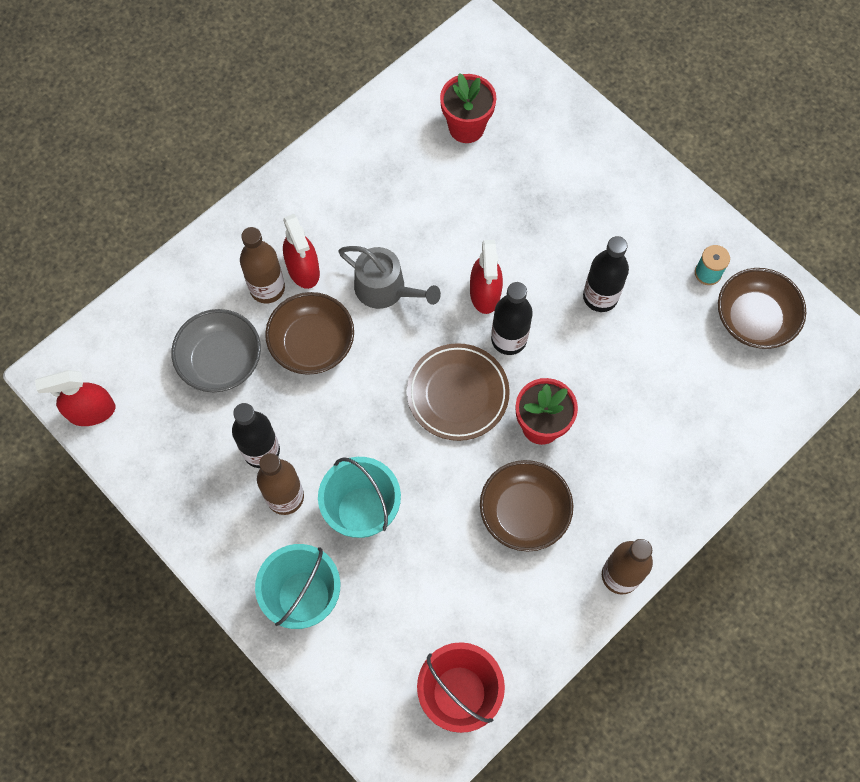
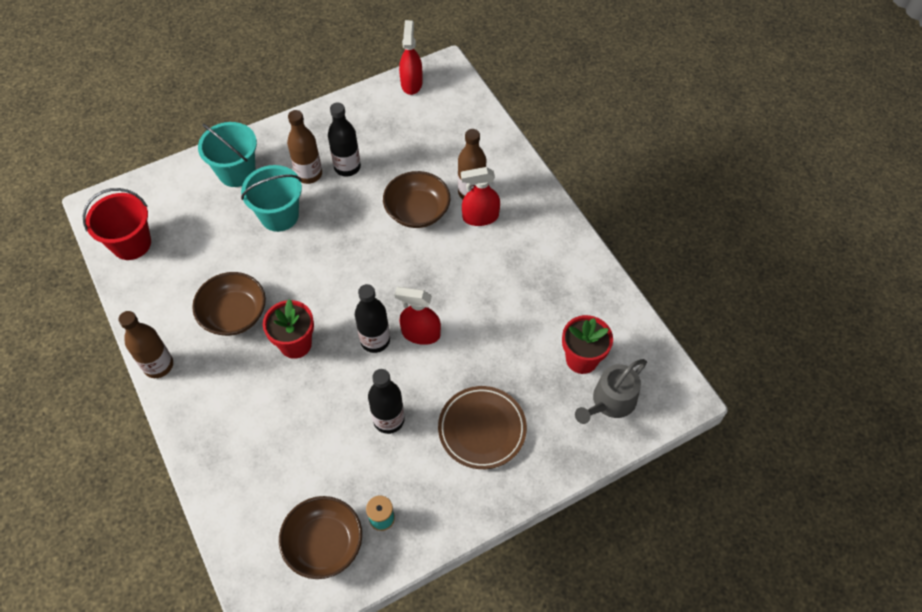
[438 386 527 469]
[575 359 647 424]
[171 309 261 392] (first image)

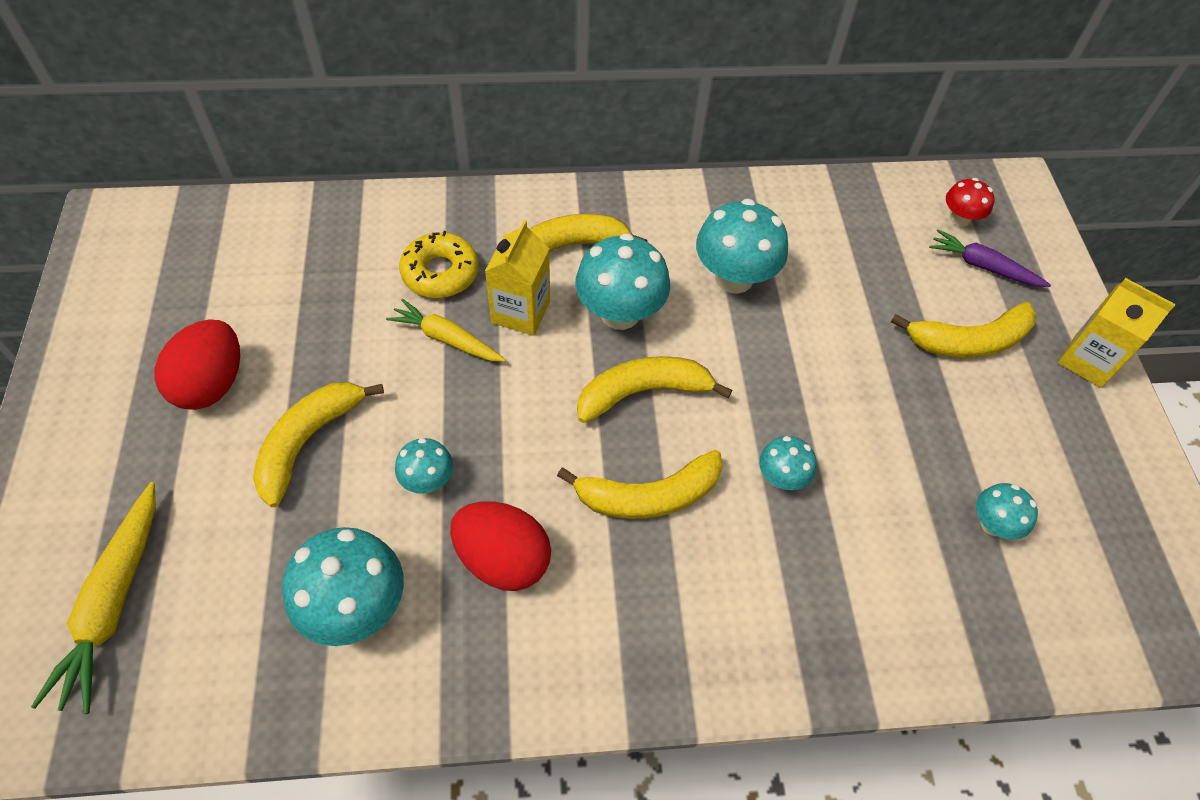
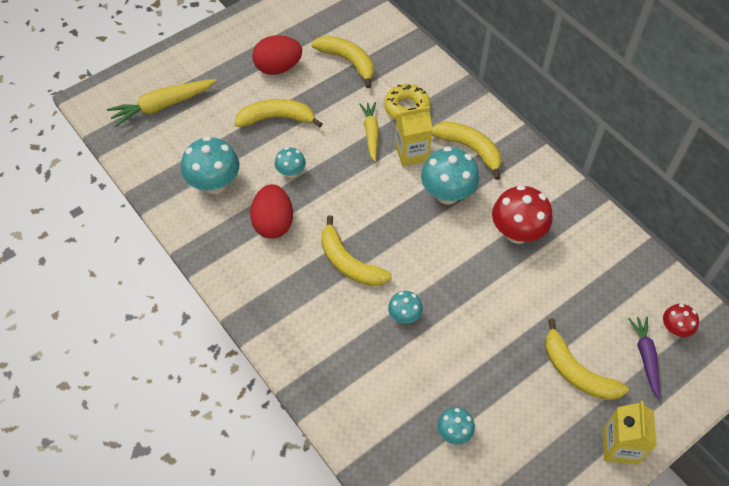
[311 36 374 88]
[492 185 552 244]

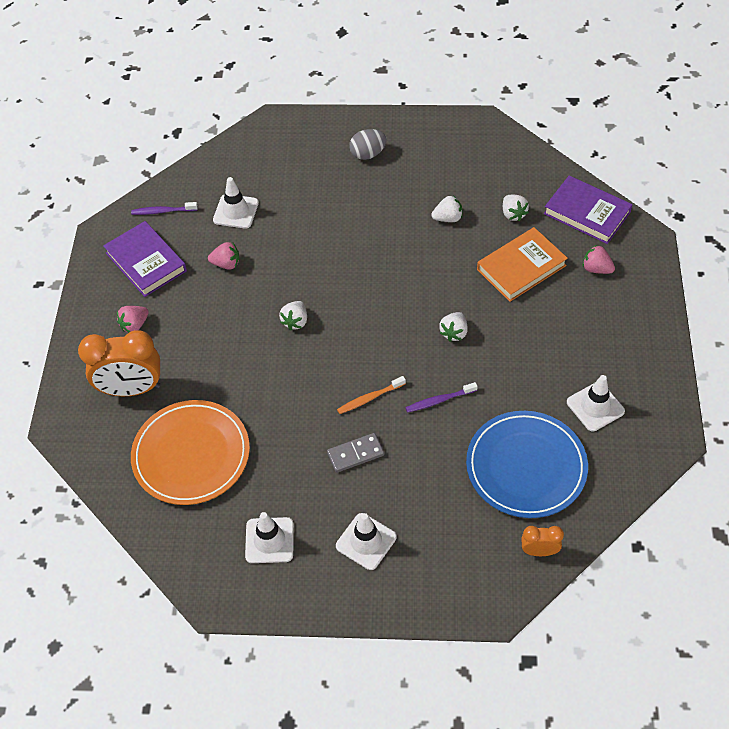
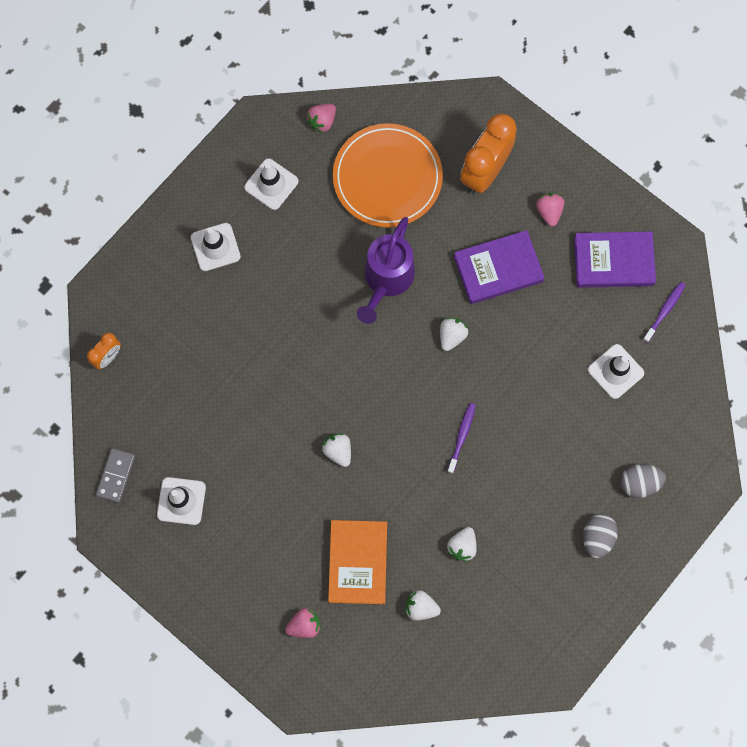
[96 448 135 503]
[306 104 336 133]
[357 217 415 324]
[440 318 468 351]
[447 403 476 474]
[454 230 545 304]
[620 464 666 498]
[337 376 406 414] (first image)
[466 411 588 518] (first image)

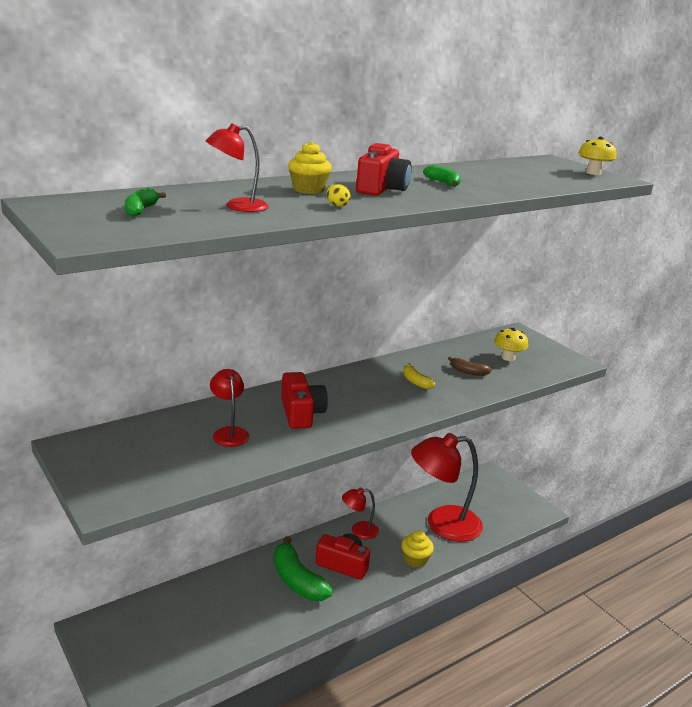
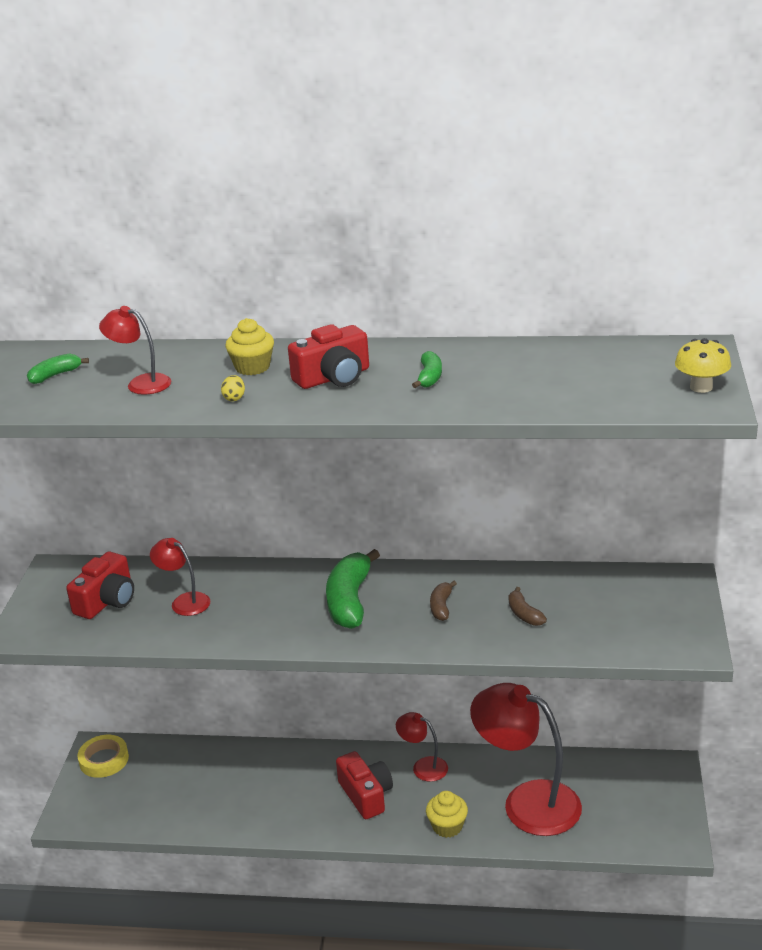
[66 552 134 619]
[77 735 129 778]
[150 538 210 616]
[326 549 380 629]
[430 581 457 621]
[494 328 528 361] (first image)

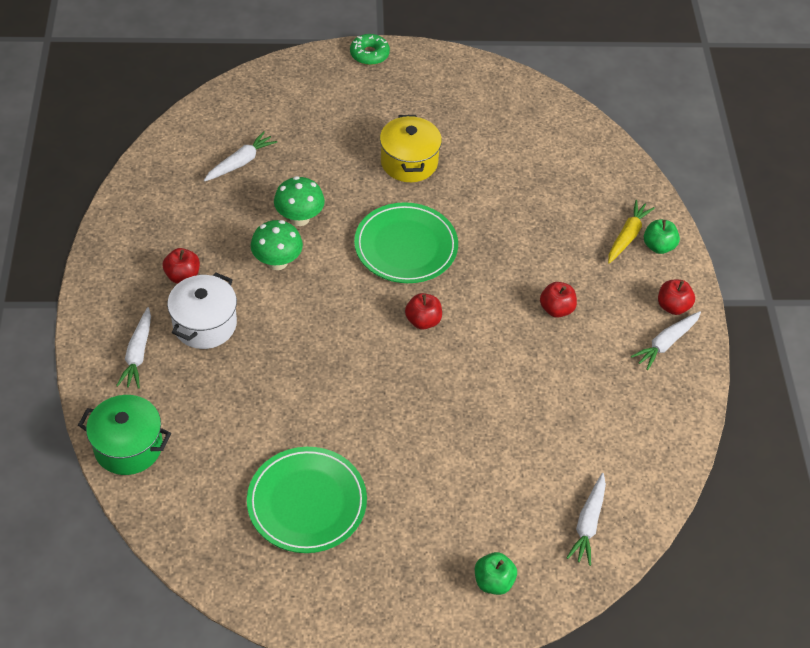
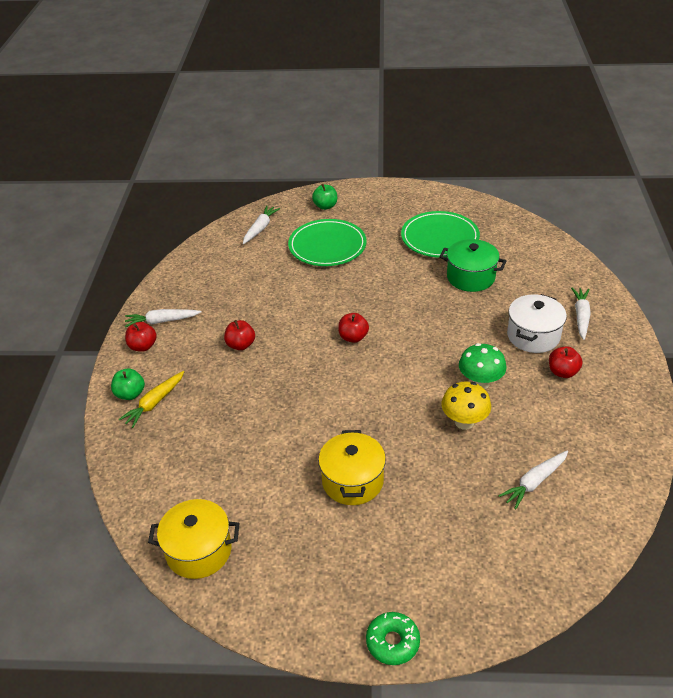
[125 309 201 327]
[148 499 239 579]
[288 219 367 266]
[439 239 506 292]
[441 381 491 430]

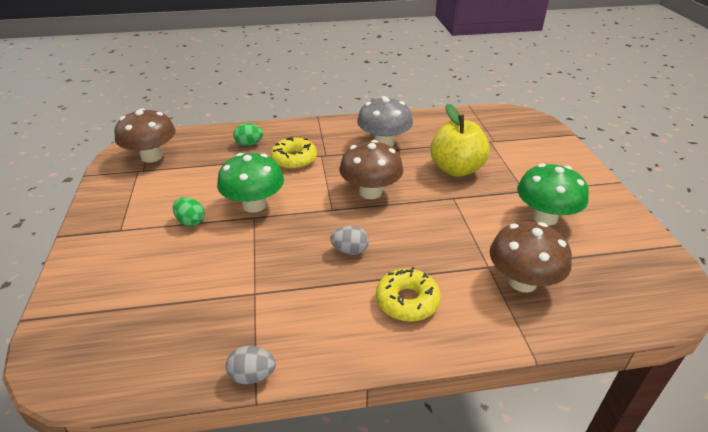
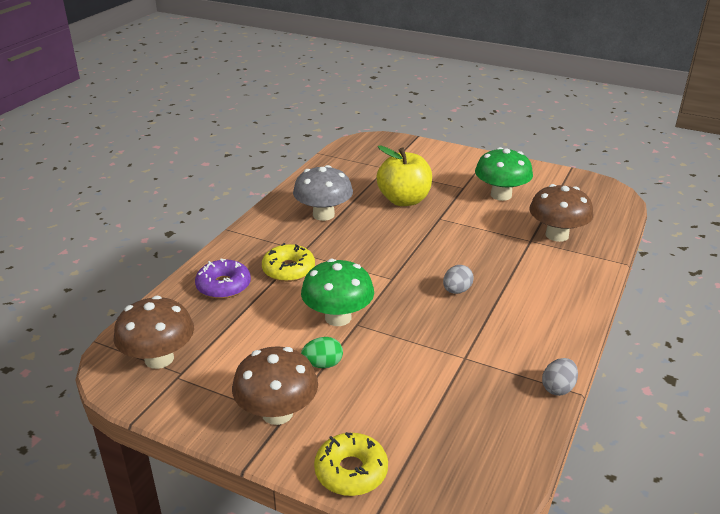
[195 258 251 299]
[232 346 318 425]
[314 432 388 496]

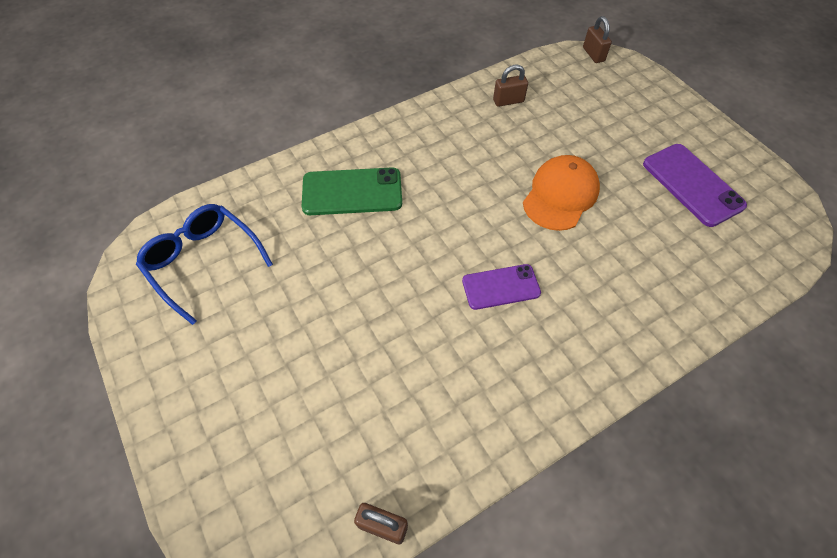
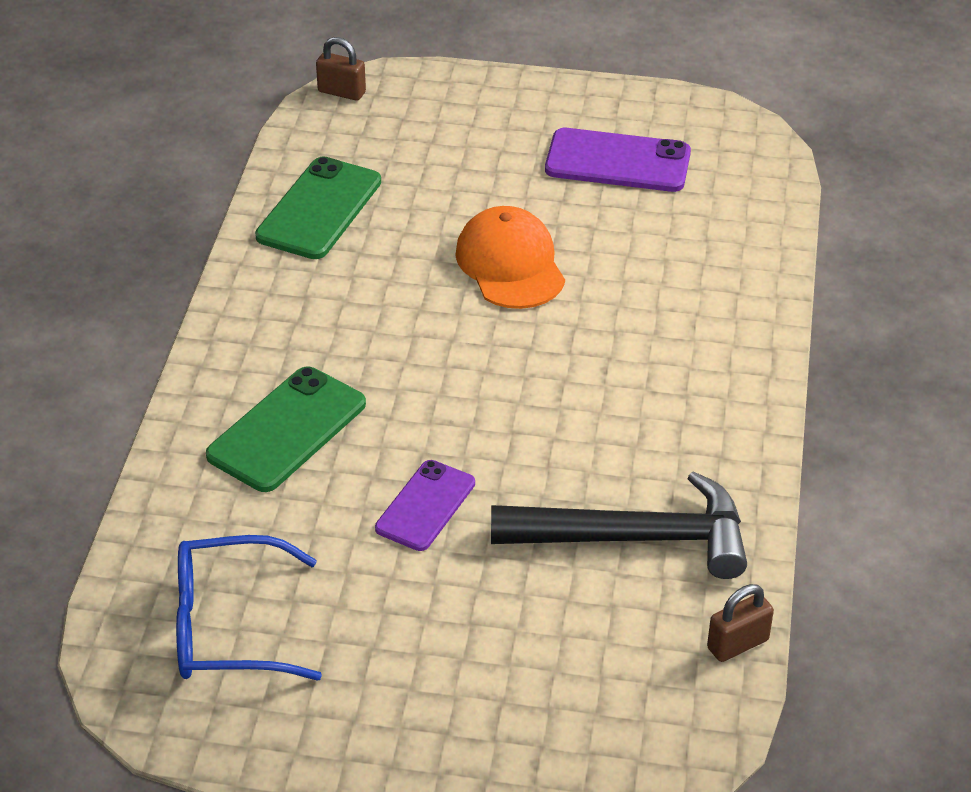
[255 156 381 259]
[375 460 475 551]
[491 471 747 579]

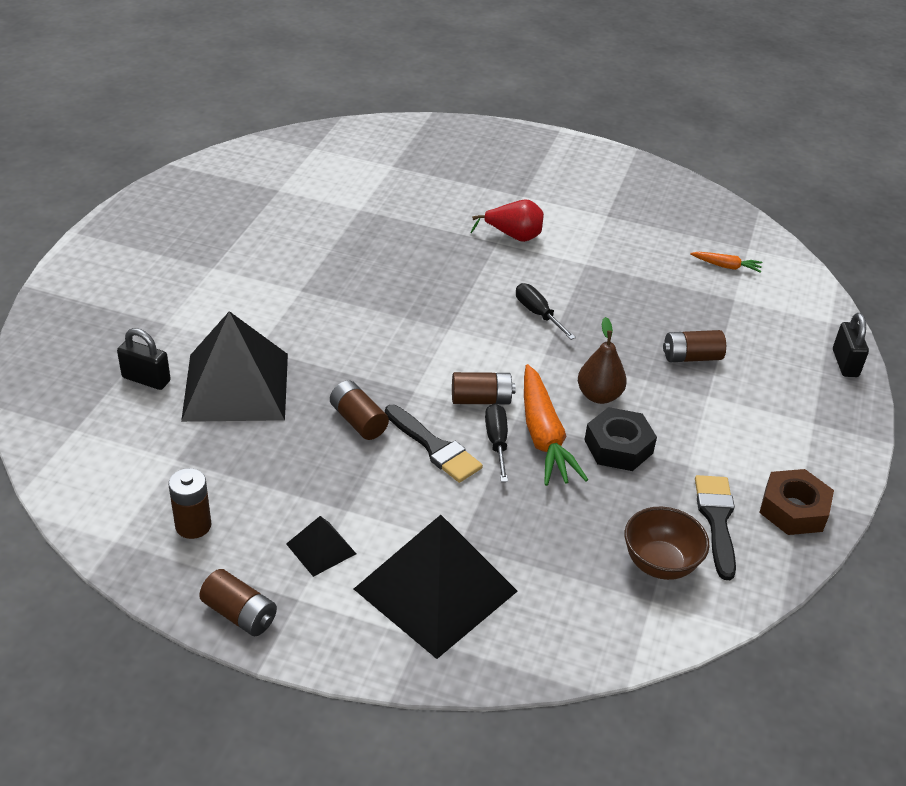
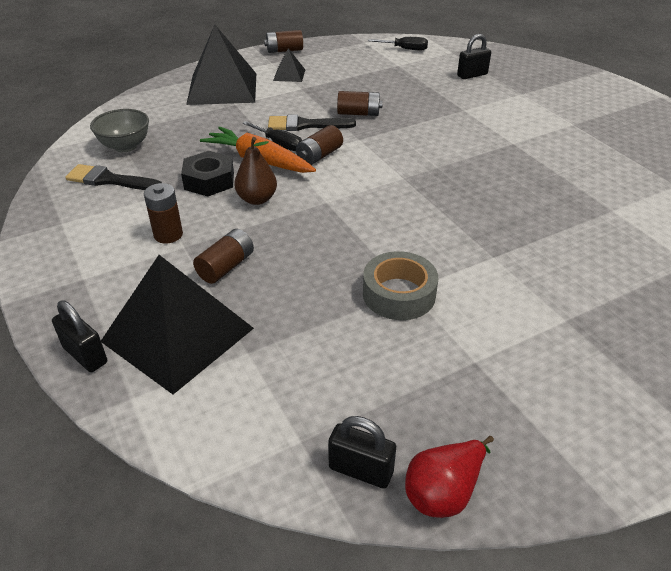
[65 164 162 190]
[90 109 149 152]
[101 255 254 394]
[144 183 183 244]
[328 416 396 489]
[363 251 438 320]
[368 37 428 50]
[405 436 494 518]
[690 252 762 273] (first image)
[759 469 834 535] (first image)

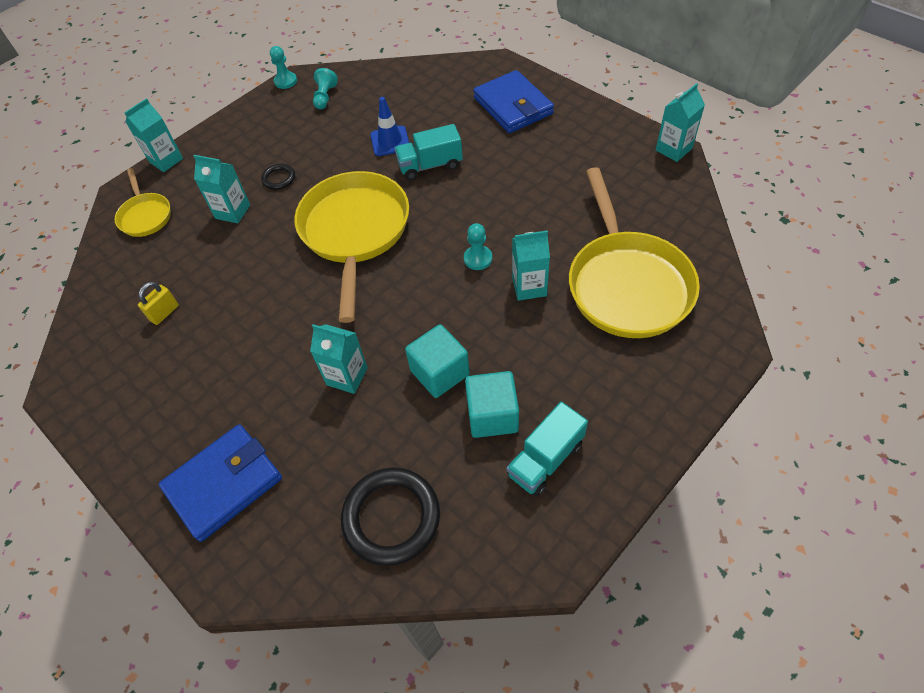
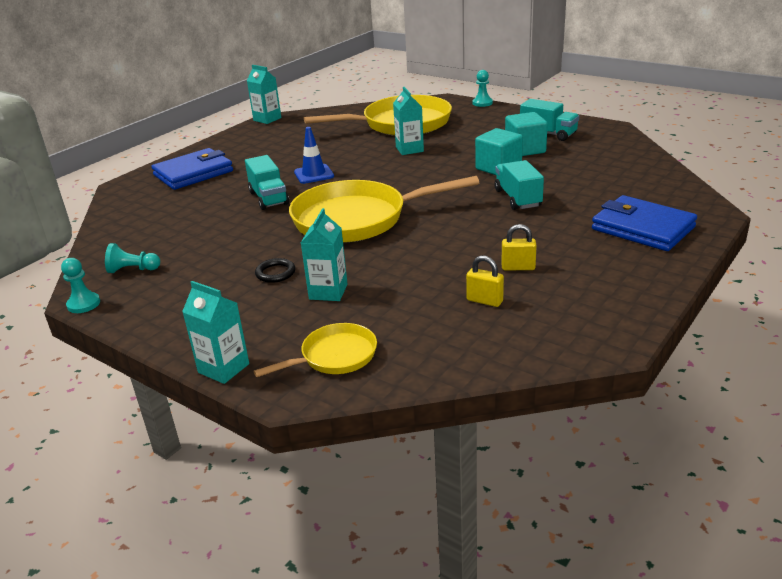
[294 127 334 184]
[473 70 493 107]
[494 160 544 210]
[501 224 537 270]
[341 467 440 566] (first image)

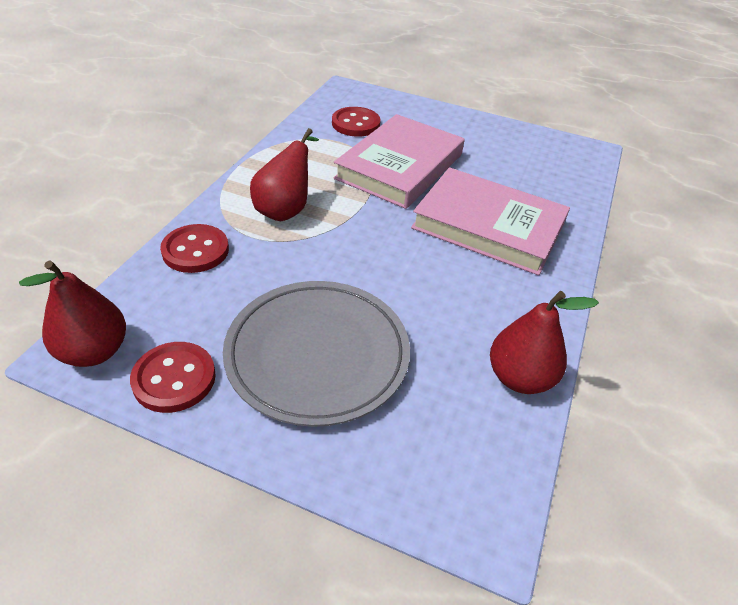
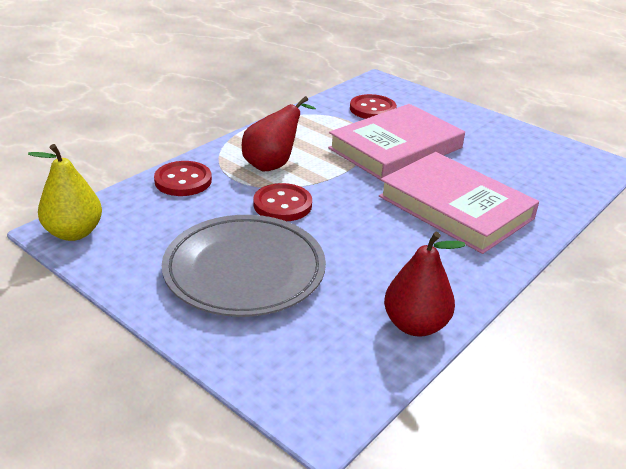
[28 144 102 241]
[253 183 312 221]

